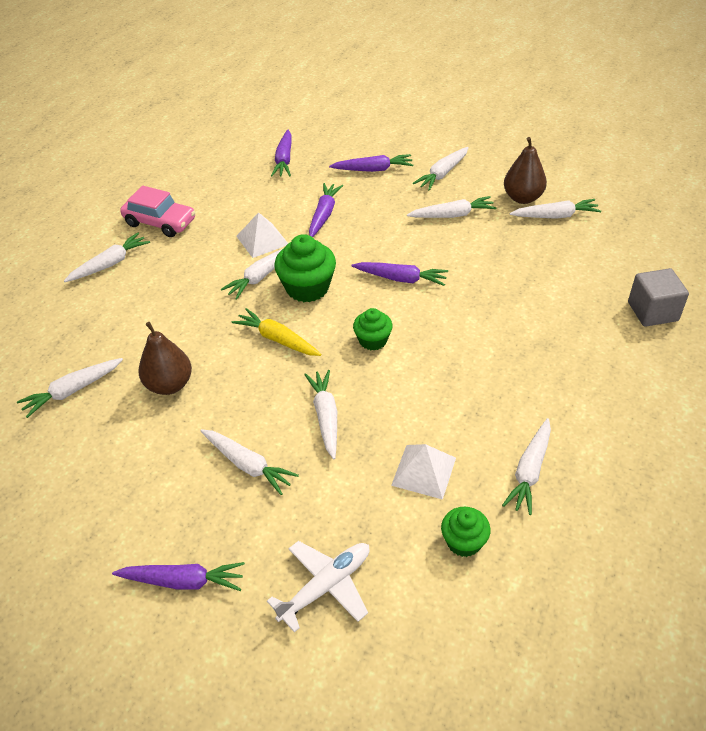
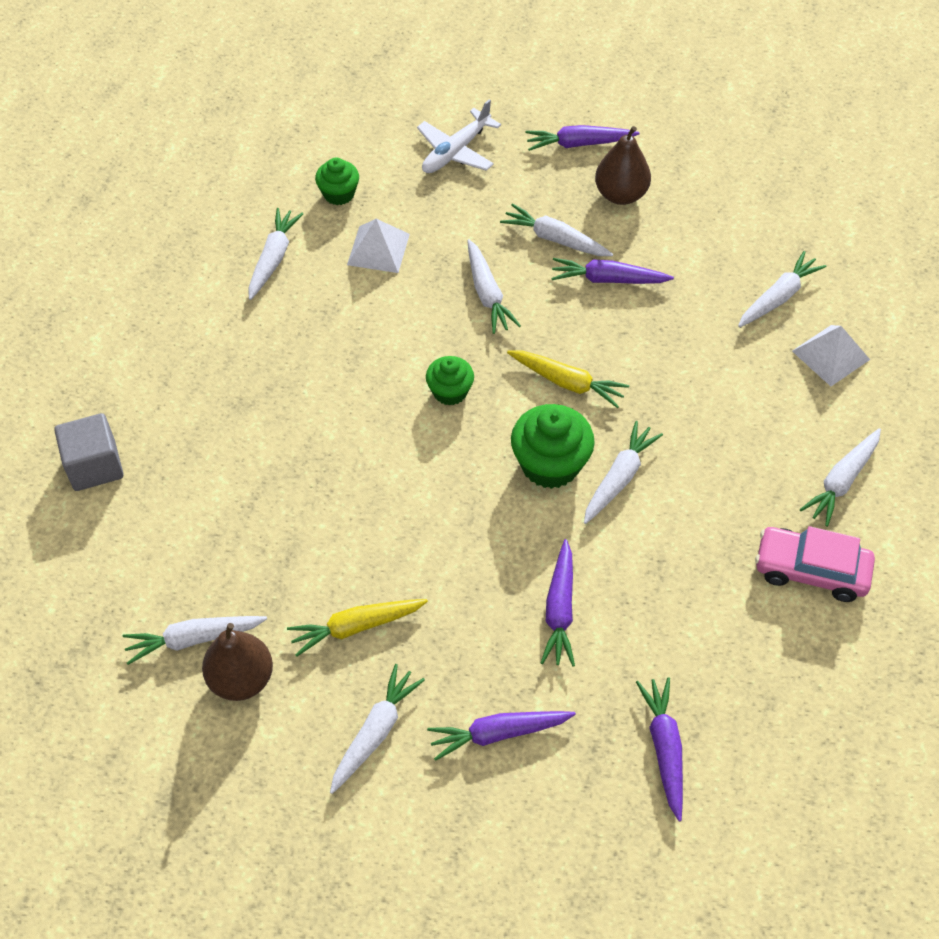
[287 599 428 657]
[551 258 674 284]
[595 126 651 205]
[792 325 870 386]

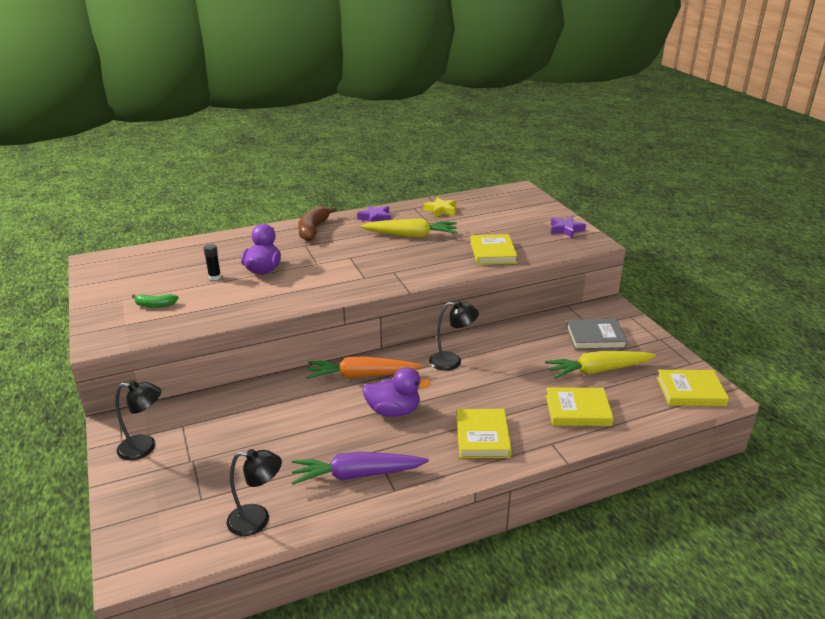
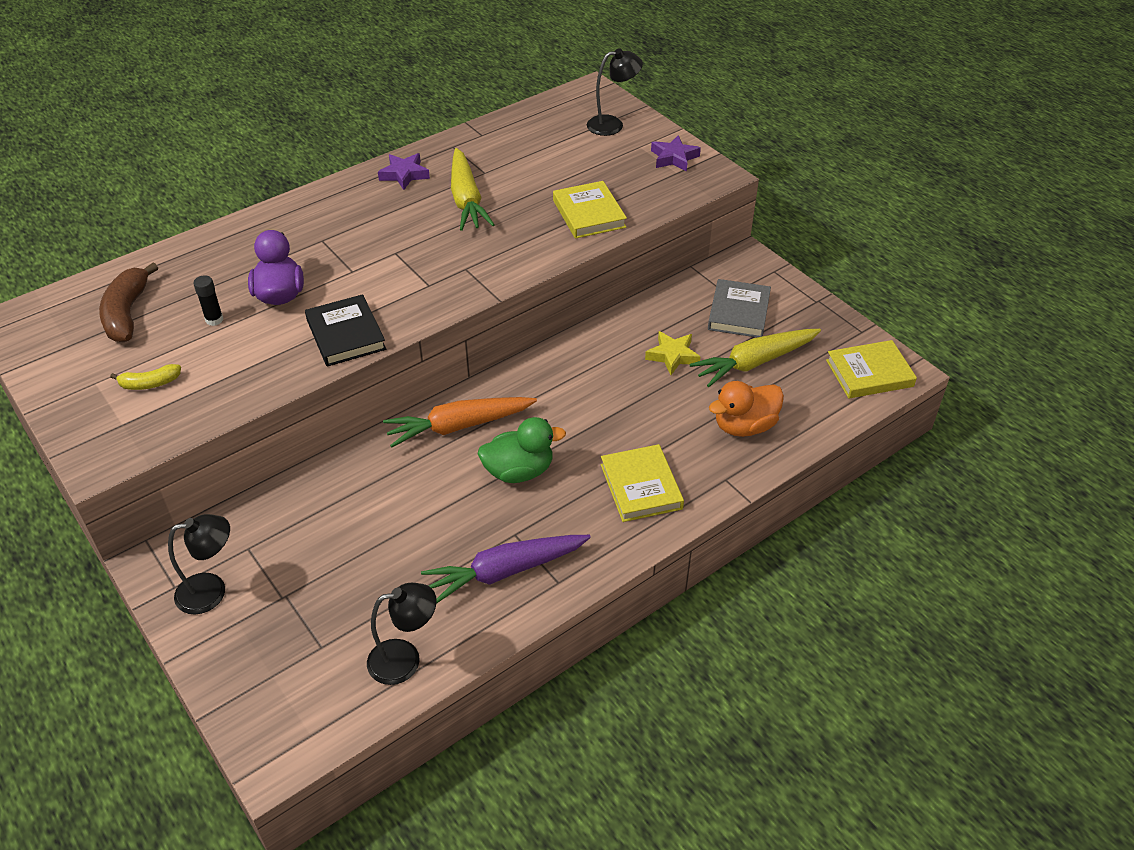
[99 263 158 342]
[110 364 181 390]
[305 294 386 367]
[451 148 495 231]
[478 417 566 483]
[587 48 643 136]
[645 331 700 375]
[708 279 771 337]
[709 381 784 437]

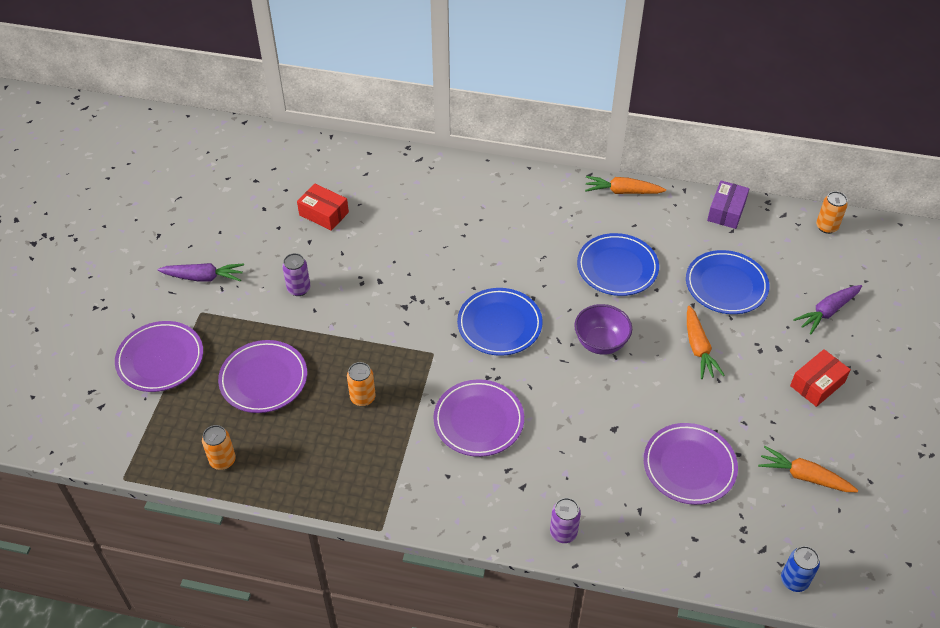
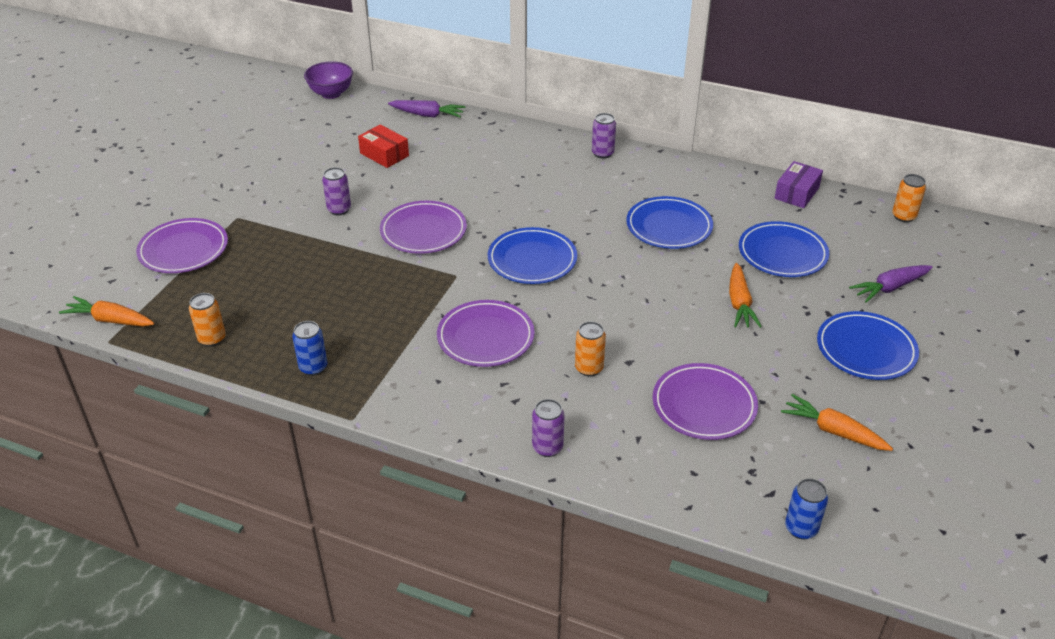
[59 296 154 326]
[292 321 328 376]
[304 61 353 99]
[380 201 467 254]
[388 100 465 118]
[575 322 606 376]
[592 113 616 159]
[817 311 919 380]

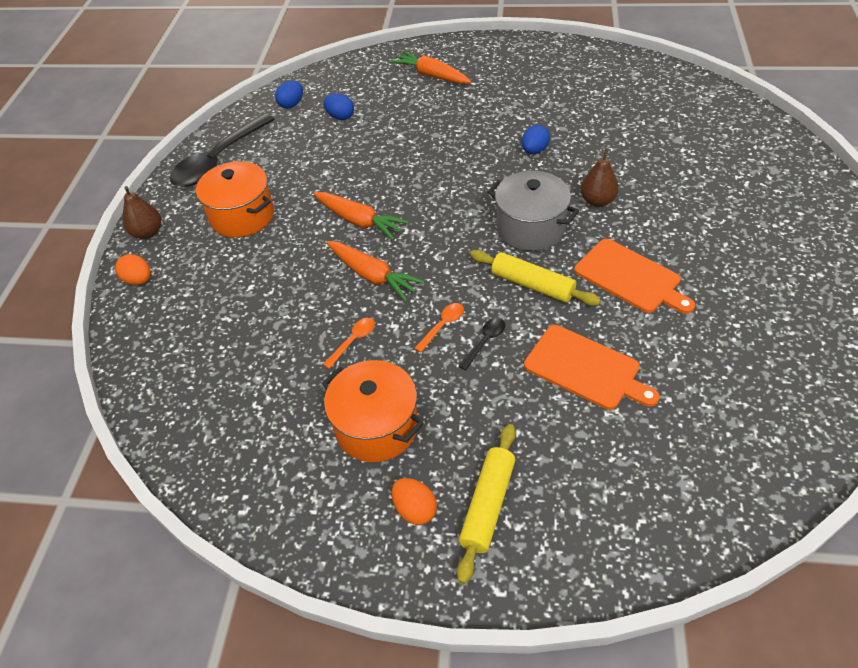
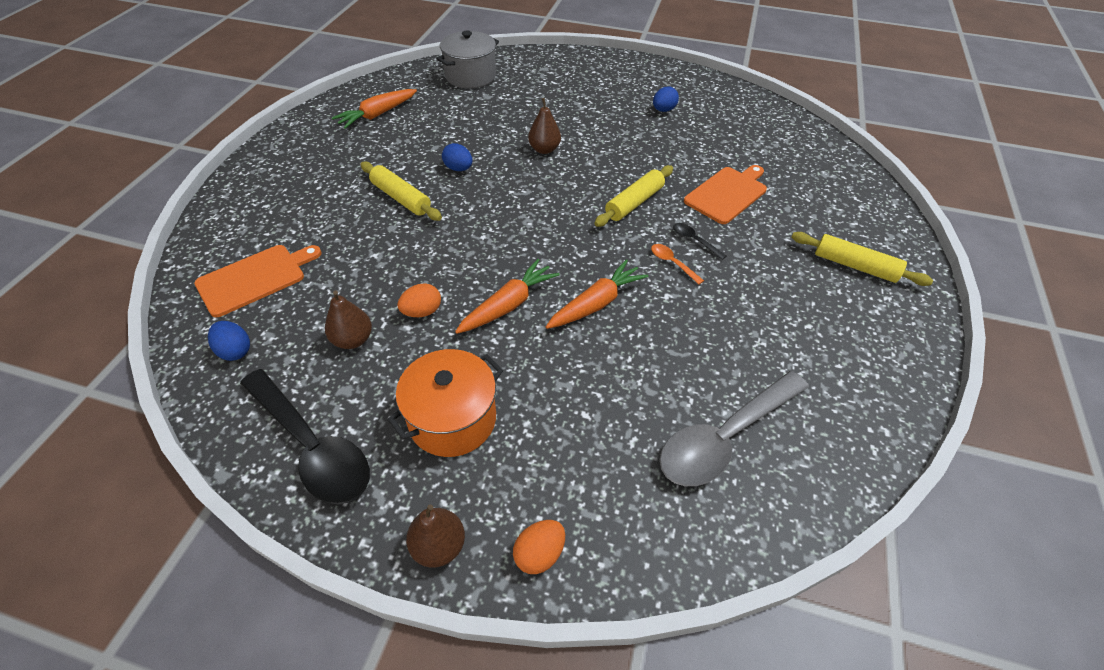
[194 245 322 317]
[325 290 372 349]
[332 89 417 129]
[360 161 442 221]
[397 284 441 317]
[436 31 499 88]
[653 86 679 112]
[660 371 809 486]
[322 360 424 462] (first image)
[323 318 375 369] (first image)

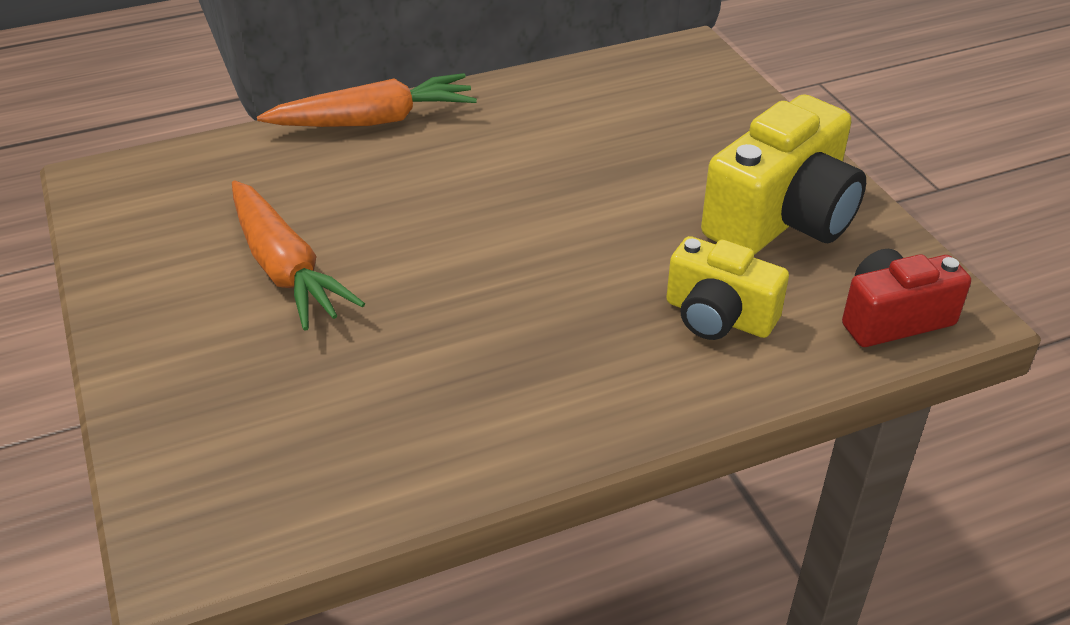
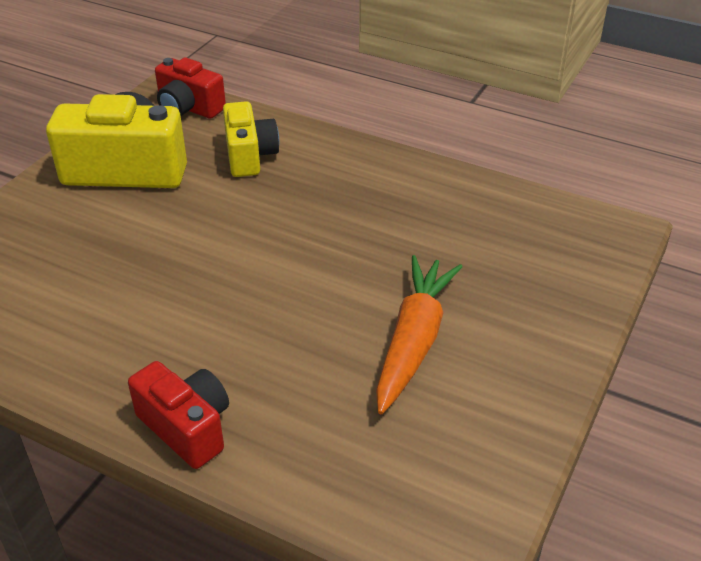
[128 361 229 469]

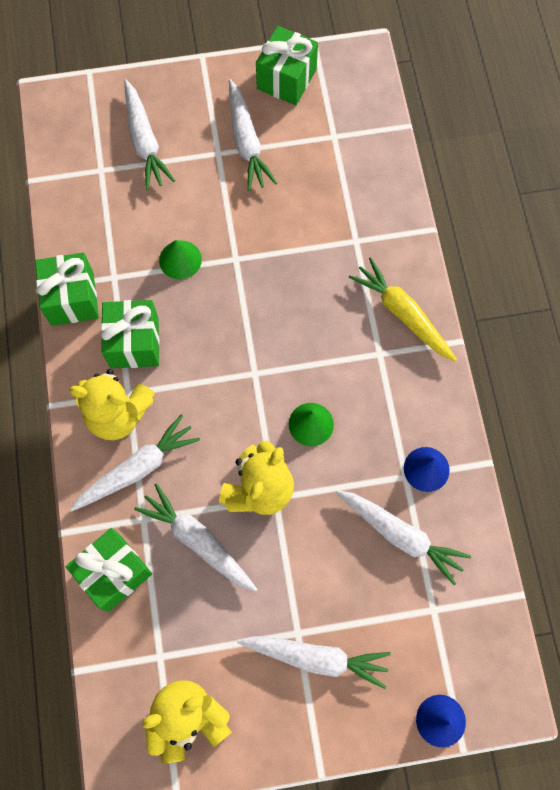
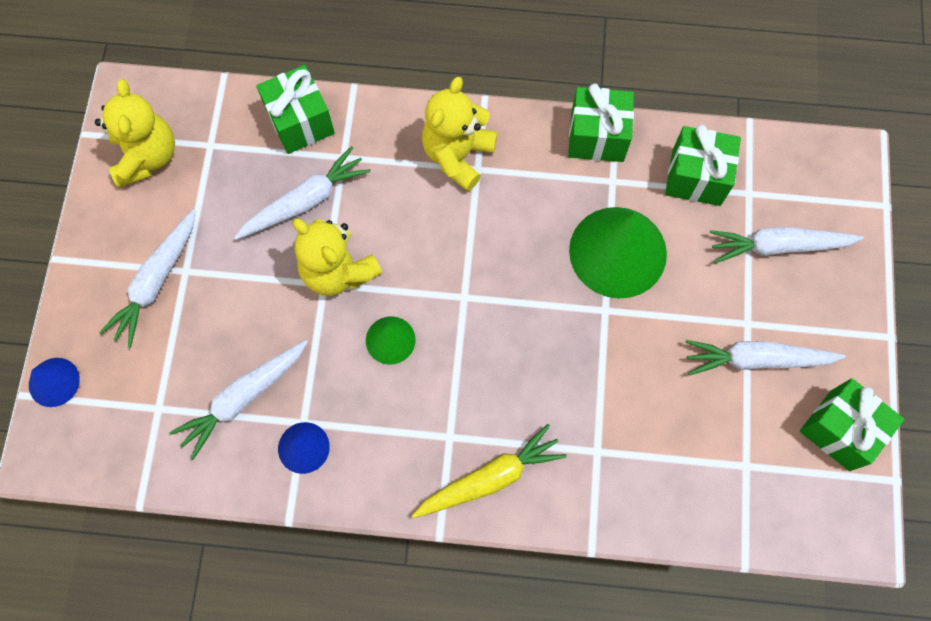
[569 207 667 299]
[665 125 741 206]
[70 414 200 512] (first image)

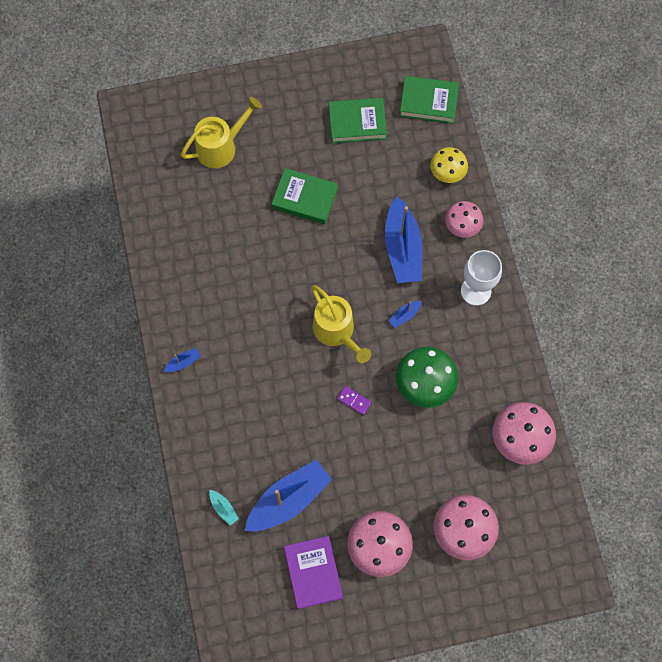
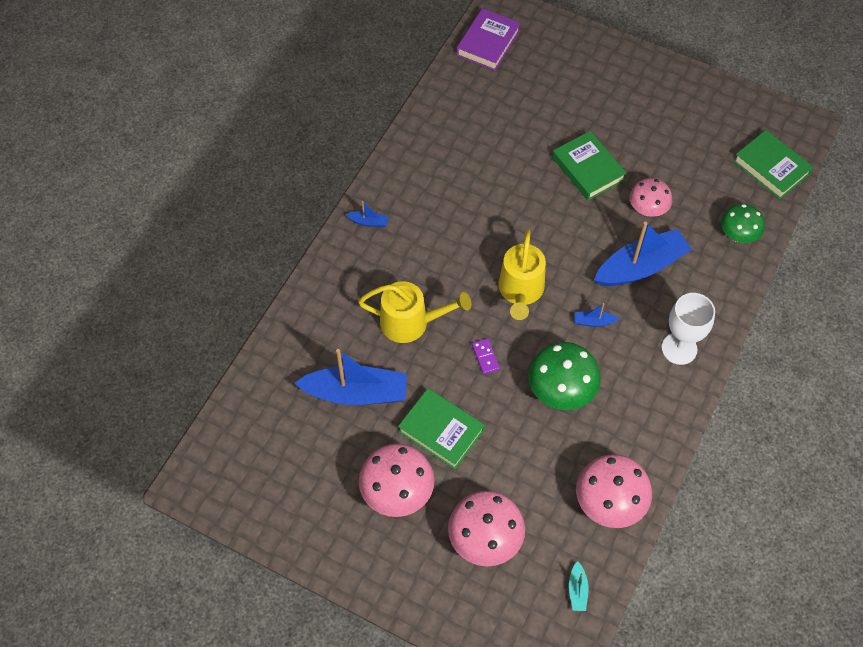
[358 281 471 343]
[398 388 485 469]
[456 8 521 71]
[569 561 588 611]
[594 222 692 286]
[630 178 672 217]
[721 204 765 243]

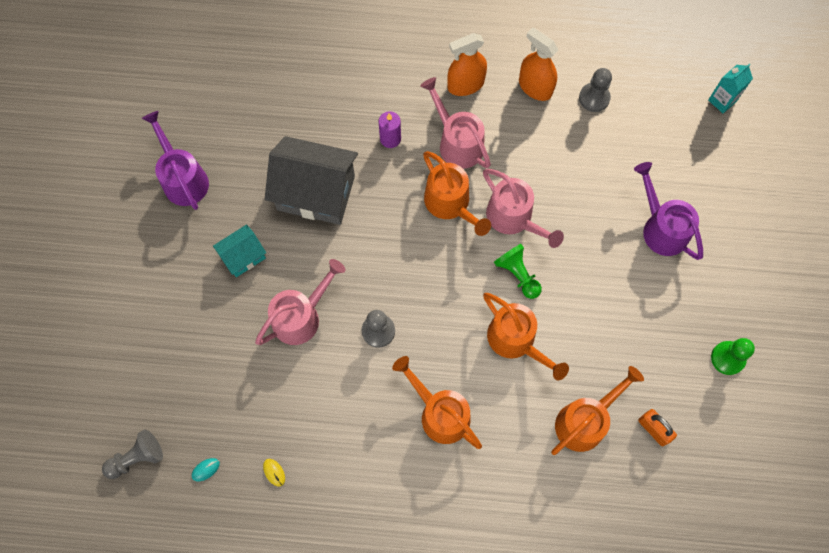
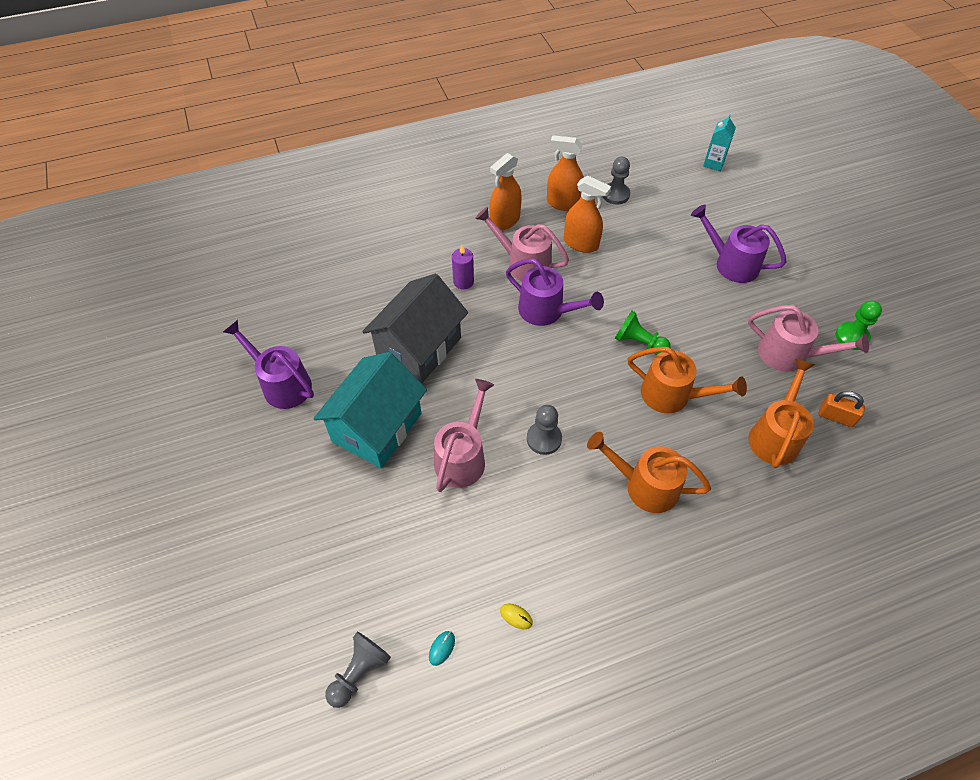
[313 352 427 468]
[362 274 468 384]
[506 259 604 326]
[564 176 611 253]
[748 305 869 372]

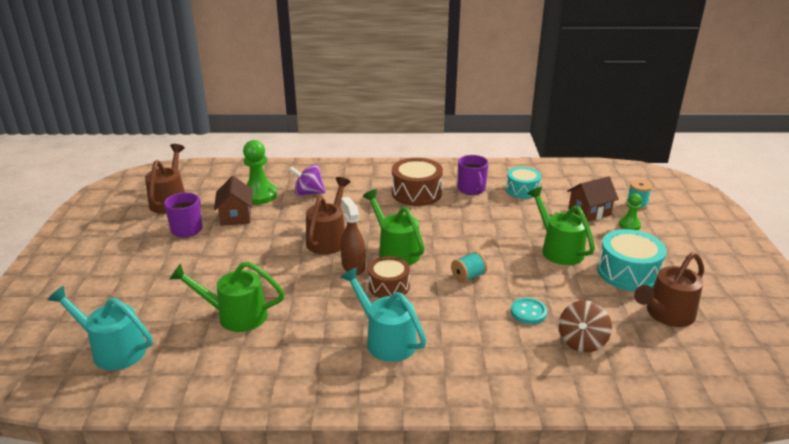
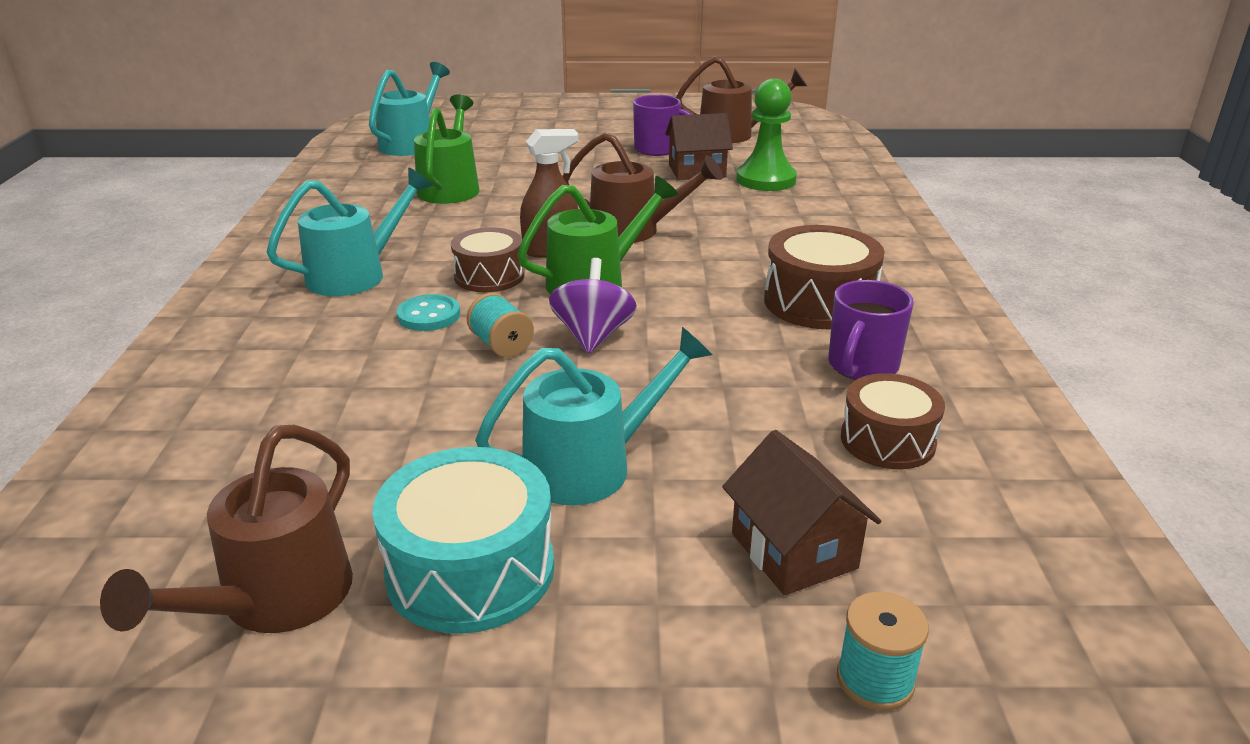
[100 425 353 633]
[396 294 460 331]
[475 327 713 505]
[549 258 637 354]
[828 280 914 380]
[841 373 945 469]
[559 300 612 352] (first image)
[619 193 642 230] (first image)

